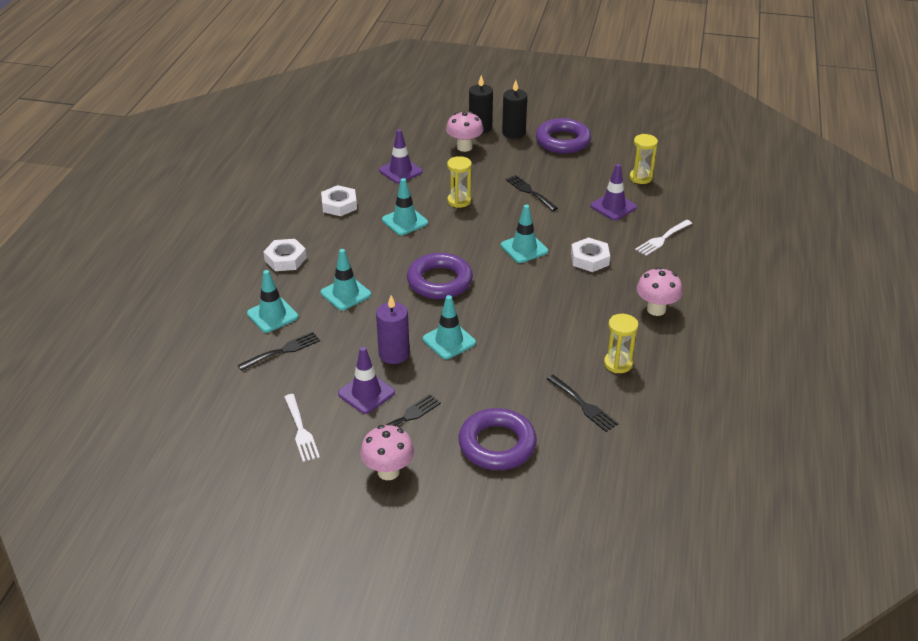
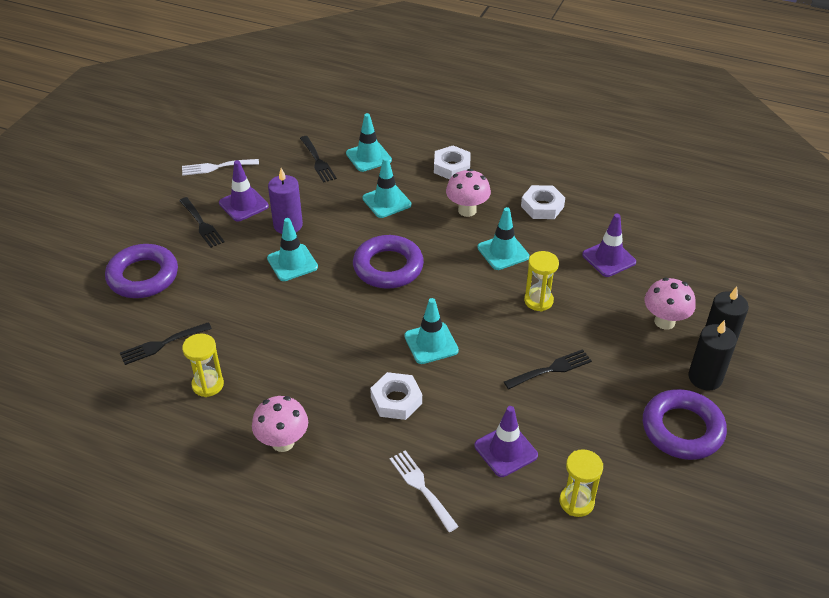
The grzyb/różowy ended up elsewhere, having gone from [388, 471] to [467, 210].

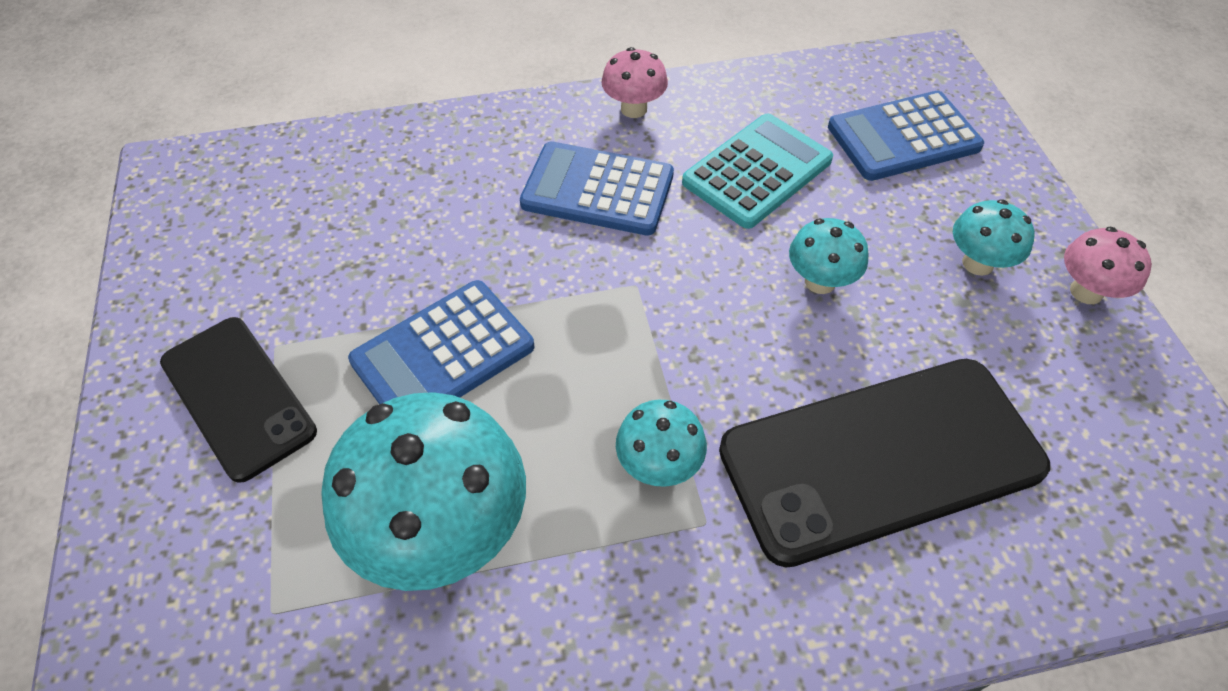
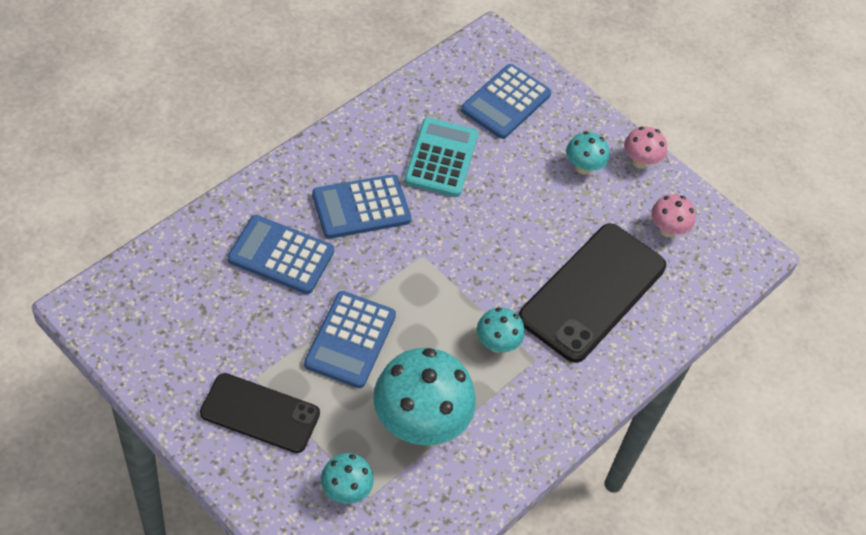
The second view gained the kalkulator/niebieski at [281, 255].
The grzyb/różowy ended up elsewhere, having gone from [634, 109] to [667, 229].
The grzyb/turkusowy ended up elsewhere, having gone from [820, 281] to [346, 490].

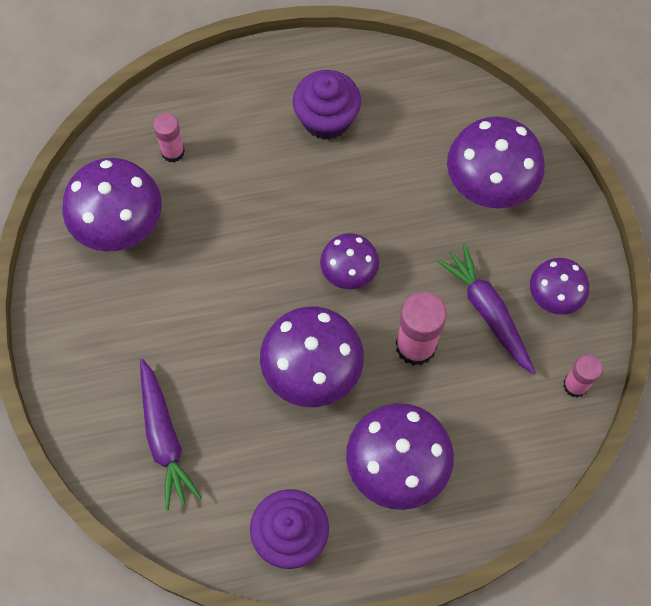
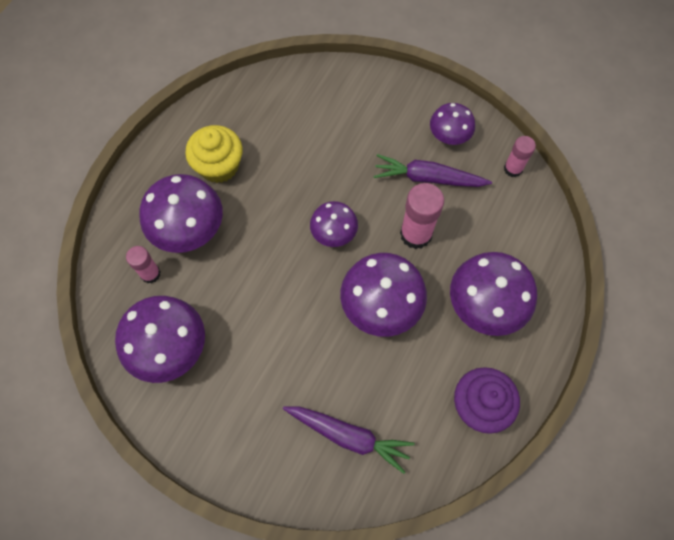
The grzyb/fioletowy ended up elsewhere, having gone from [489, 184] to [189, 230].
What was the muffinka/fioletowy at [326, 119] turned into the muffinka/żółty at [219, 166].

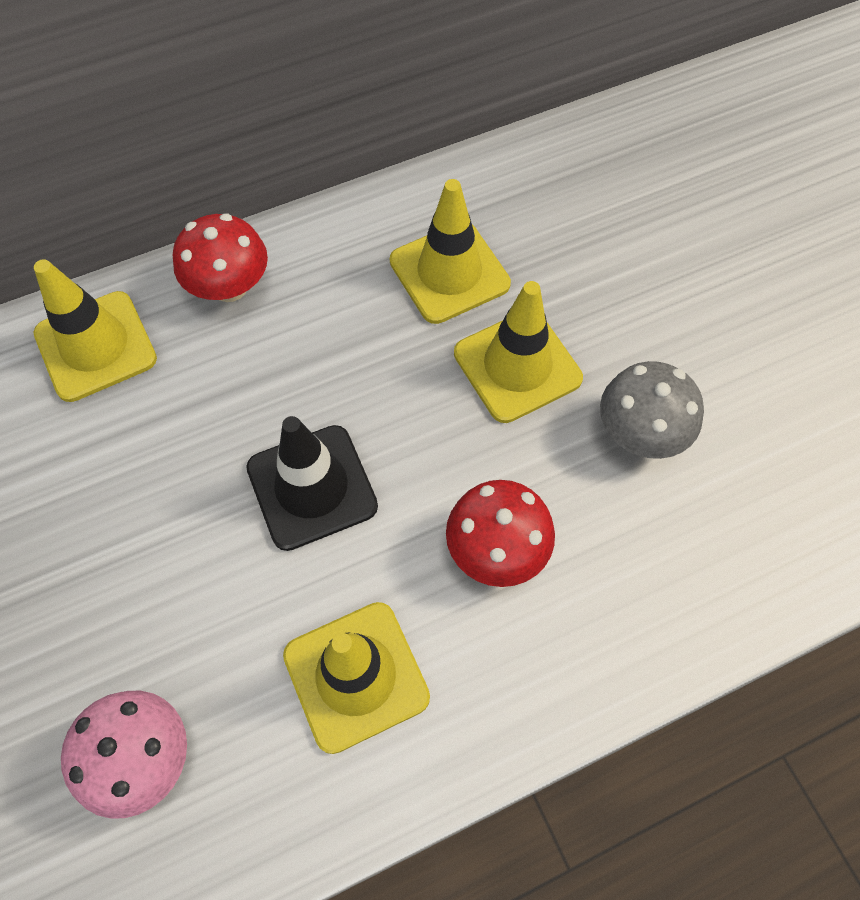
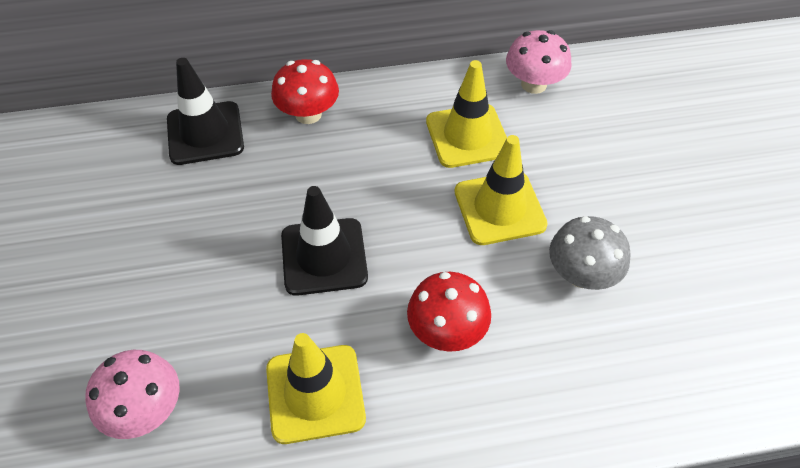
The second view gained the grzyb/różowy at [533, 84].
What was the pachołek/żółty at [96, 346] turned into the pachołek/czarny at [205, 133].

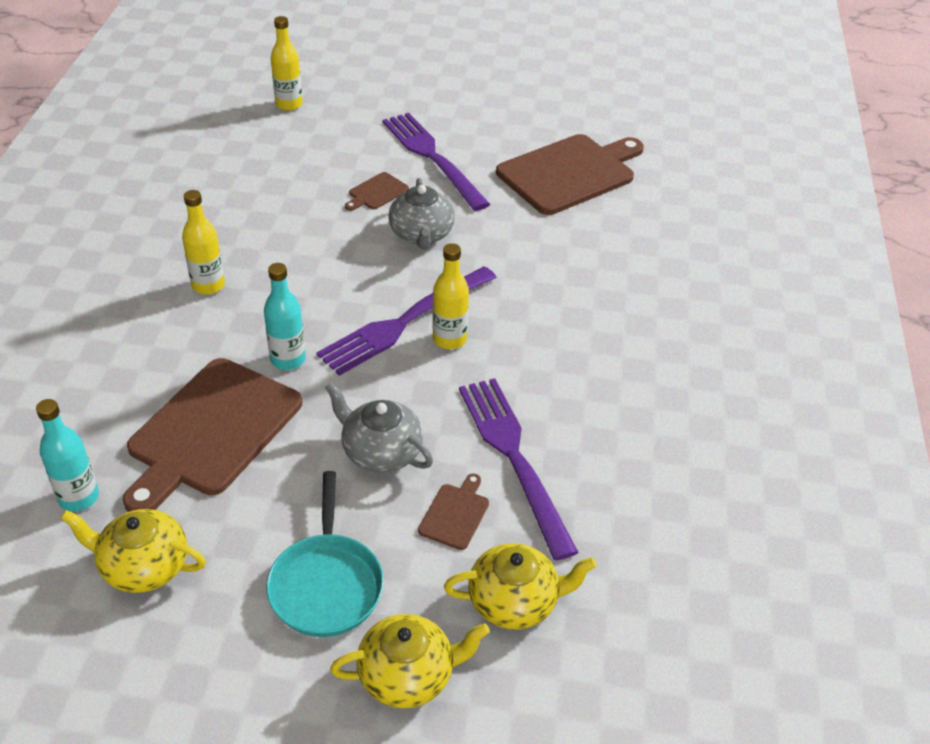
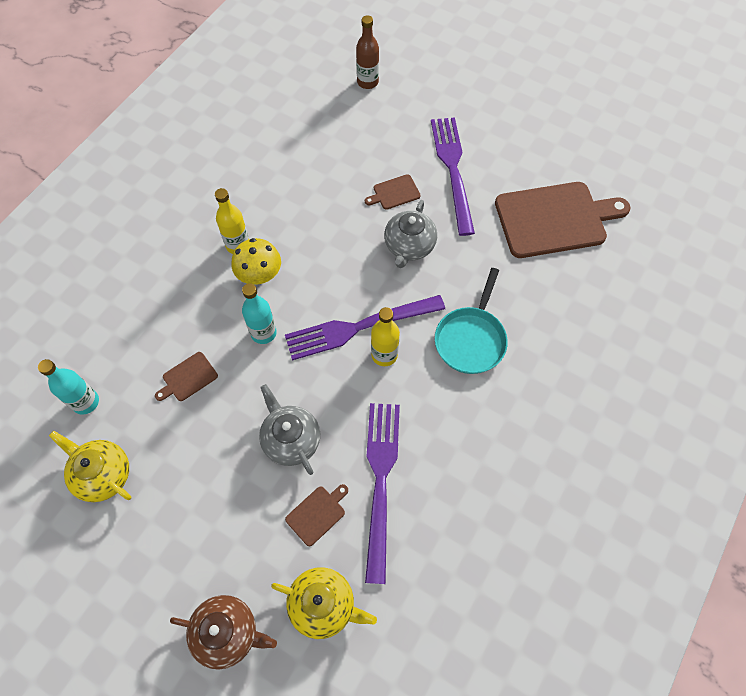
The second view gained the grzyb/żółty at [259, 275].
The patelnia/turkusowy ended up elsewhere, having gone from [326, 584] to [471, 339].
What was the butelka/żółty at [289, 104] turned into the butelka/brązowy at [367, 82].
What was the imbryk/żółty at [408, 675] turned into the imbryk/brązowy at [227, 632].
The size of the deska do krojenia/brązowy at [211, 431] changed by a factor of 0.43.

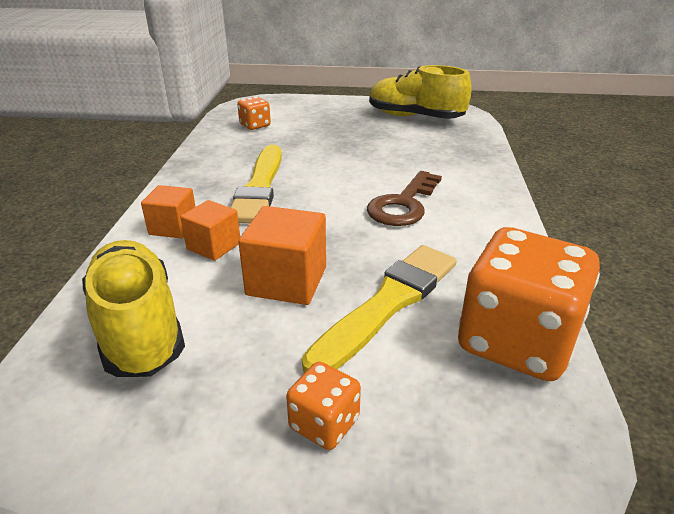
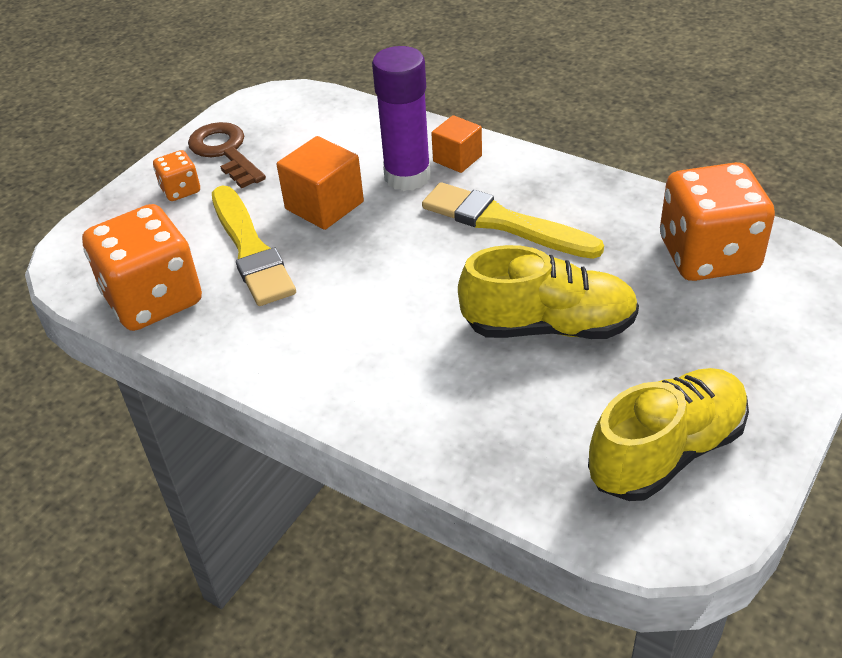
The but/żółty ended up elsewhere, having gone from [138, 327] to [549, 326].
The klucz/brązowy ended up elsewhere, having gone from [403, 204] to [225, 152].
Where the sześcian/pomarańczowy stood at [214, 246], the klej w sztyfcie/fioletowy came to stand at [407, 176].
The size of the kostka do gry/pomarańczowy at [255, 125] changed by a factor of 2.13.

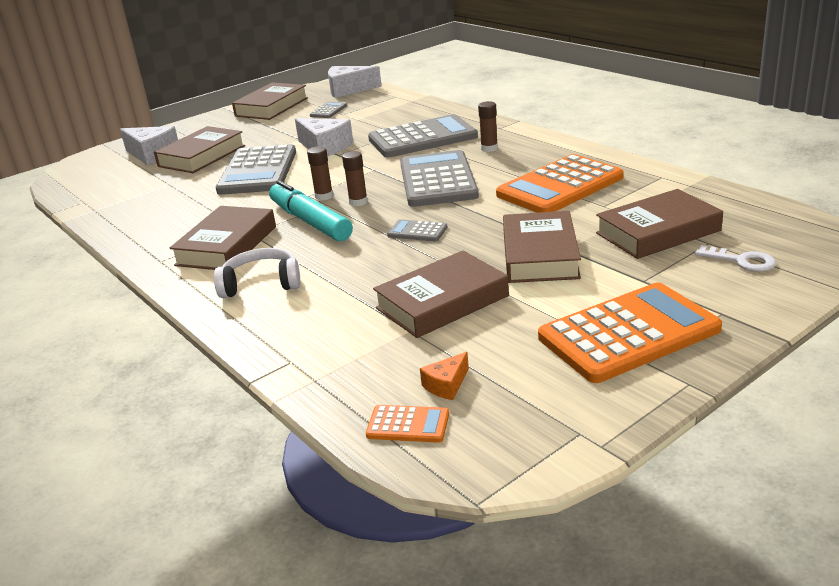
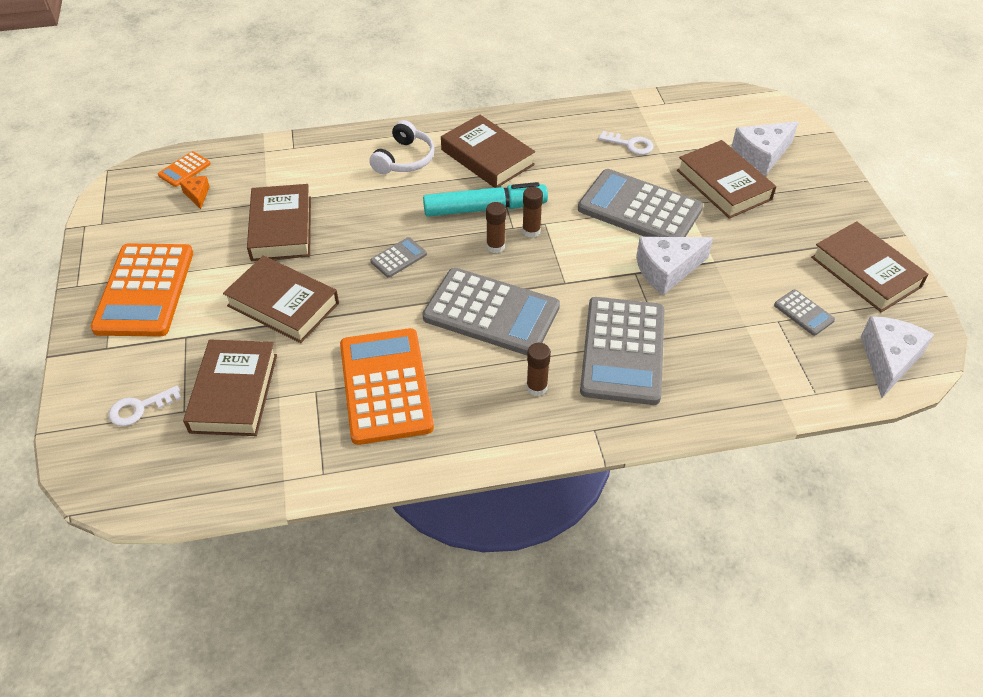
The second view gained the klucz/biały at [630, 144].

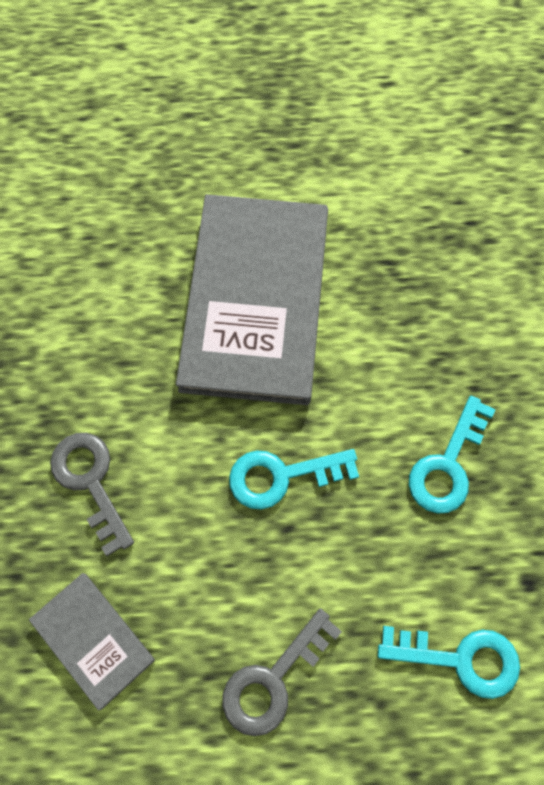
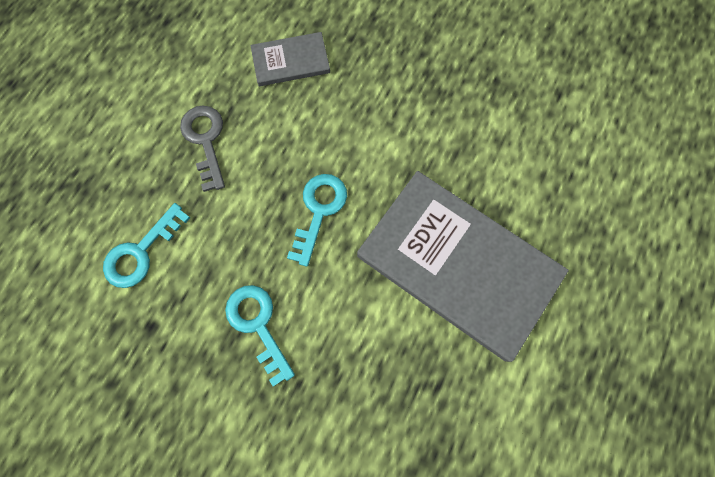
The second view lost the klucz/szary at [90, 482].

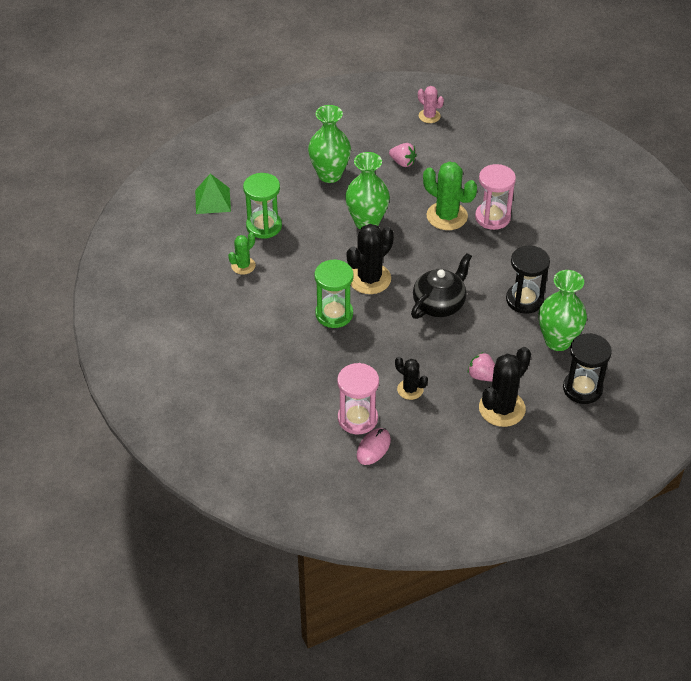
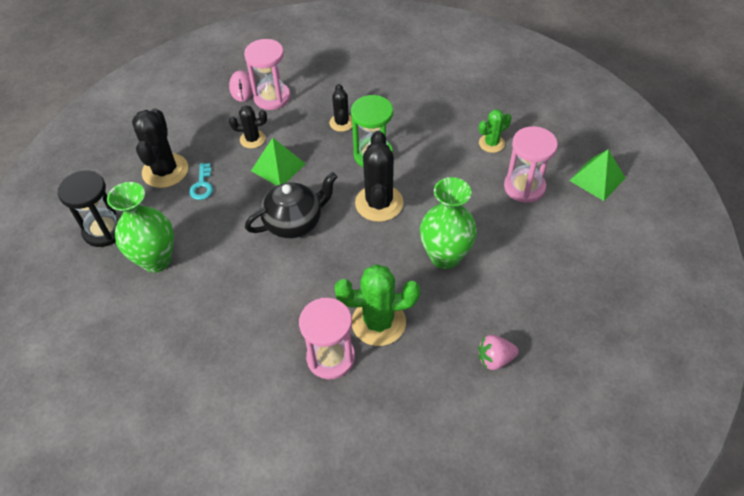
The second view lost the wazon/zielony at [329, 175].
The second view lost the kaktus/różowy at [429, 116].
The second view lost the klepsydra/czarny at [524, 300].
The second view gained the piramida/zielony at [278, 167].
The second view gained the kaktus/czarny at [341, 123].
Where the truskawka/różowy stood at [482, 376], the klucz/turkusowy came to stand at [202, 185].
What was the klepsydra/zielony at [264, 226] turned into the klepsydra/różowy at [524, 187].
The kaktus/zielony at [243, 266] ended up facing another way, 60 degrees clockwise from before.
The imbryk/czarny at [439, 304] ended up facing another way, 120 degrees counterclockwise from before.

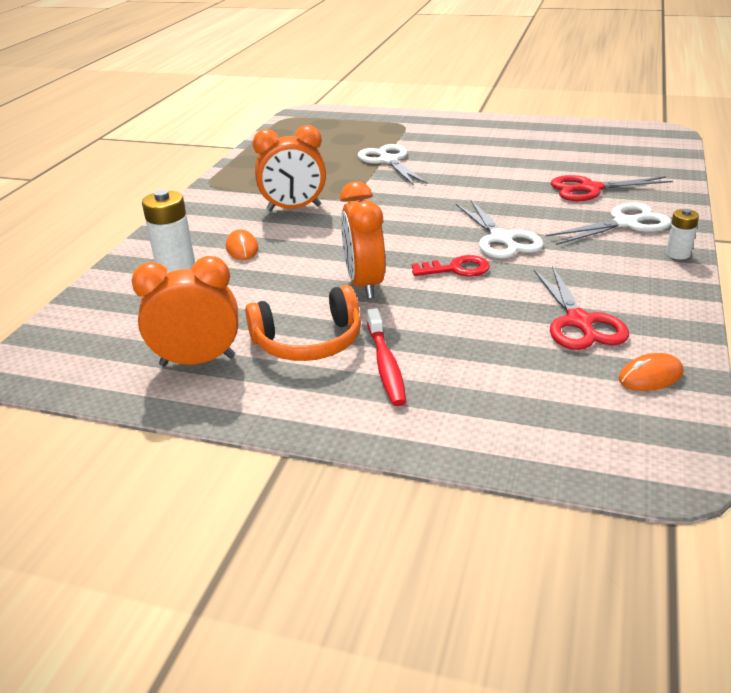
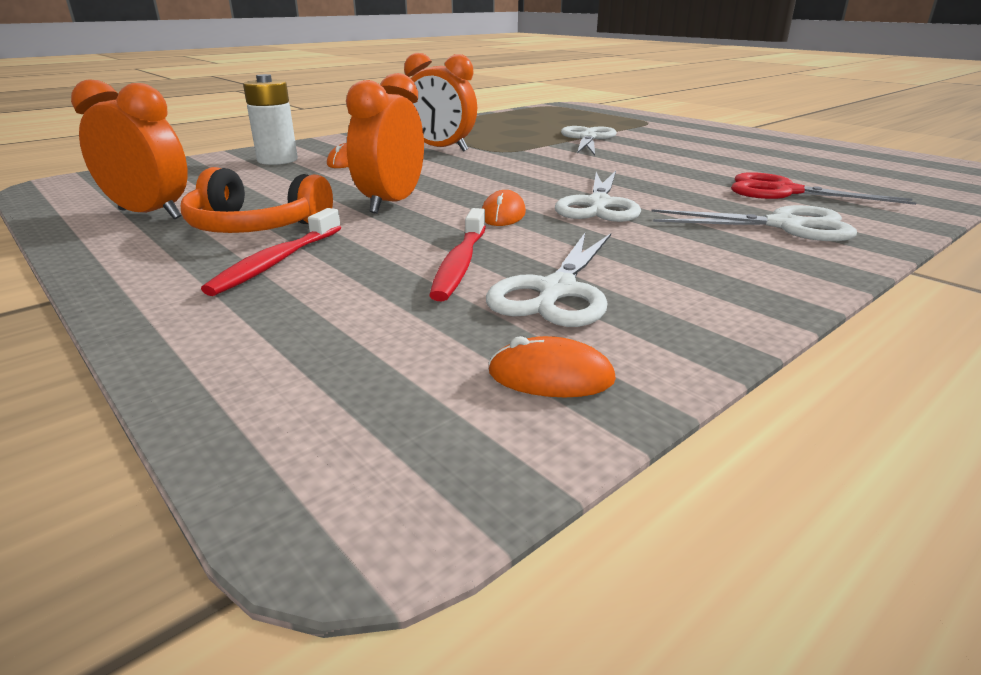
The second view lost the bateria/biały at [678, 254].
The second view gained the szczoteczka do zębów/czerwony at [460, 264].
Where the klucz/czerwony stood at [456, 269], the myszka/pomarańczowy came to stand at [503, 214].
What was the nożyczki/czerwony at [579, 322] turned into the nożyczki/biały at [556, 291].

